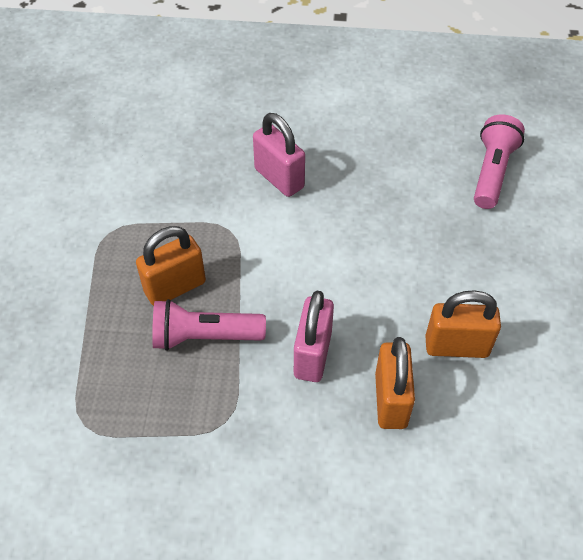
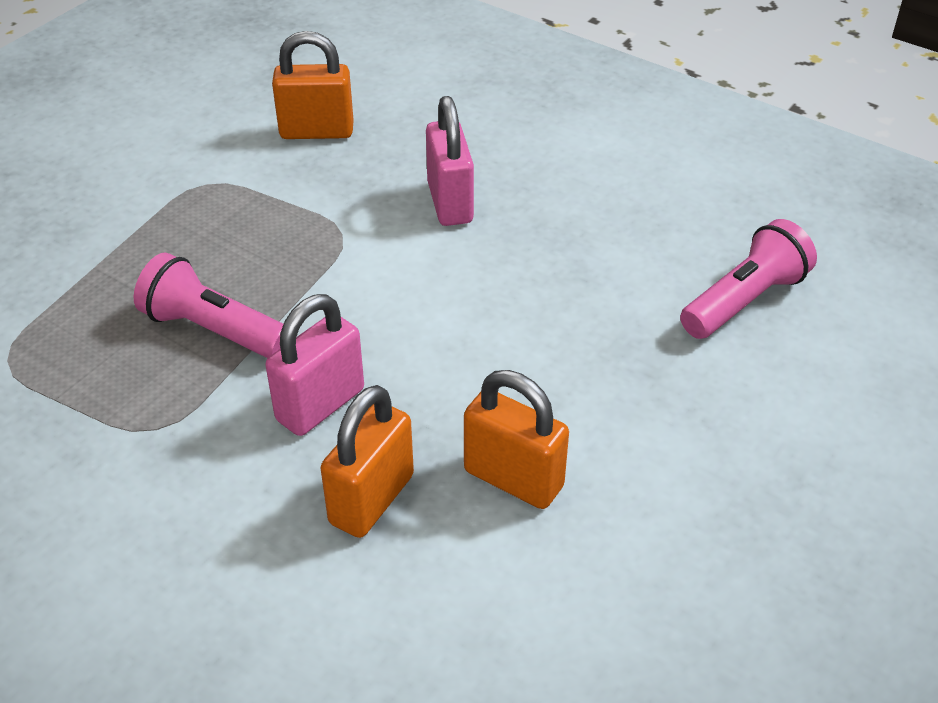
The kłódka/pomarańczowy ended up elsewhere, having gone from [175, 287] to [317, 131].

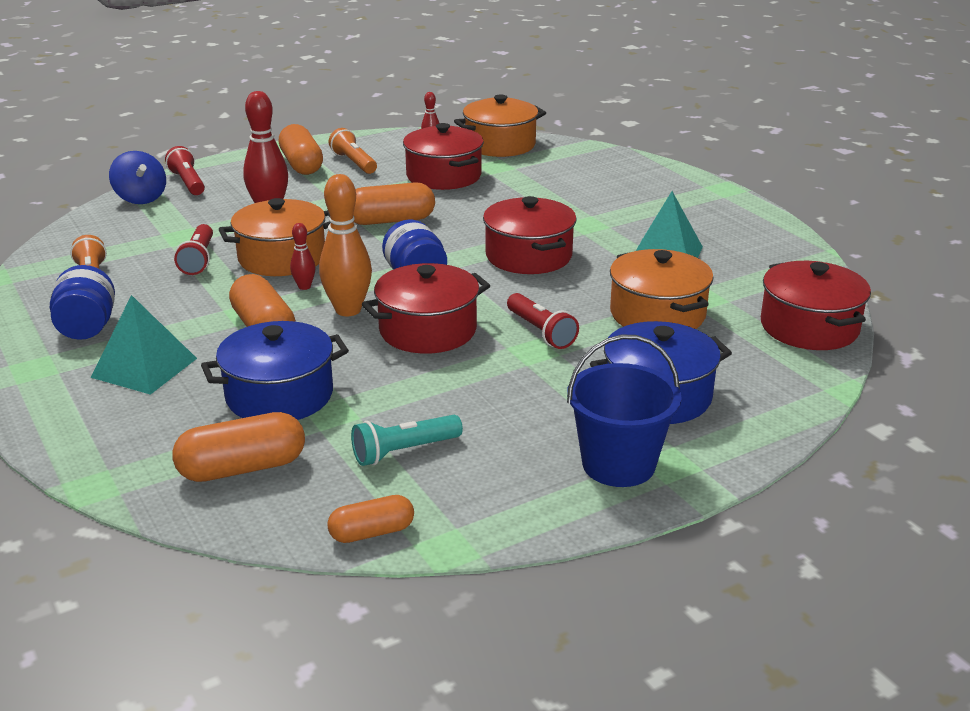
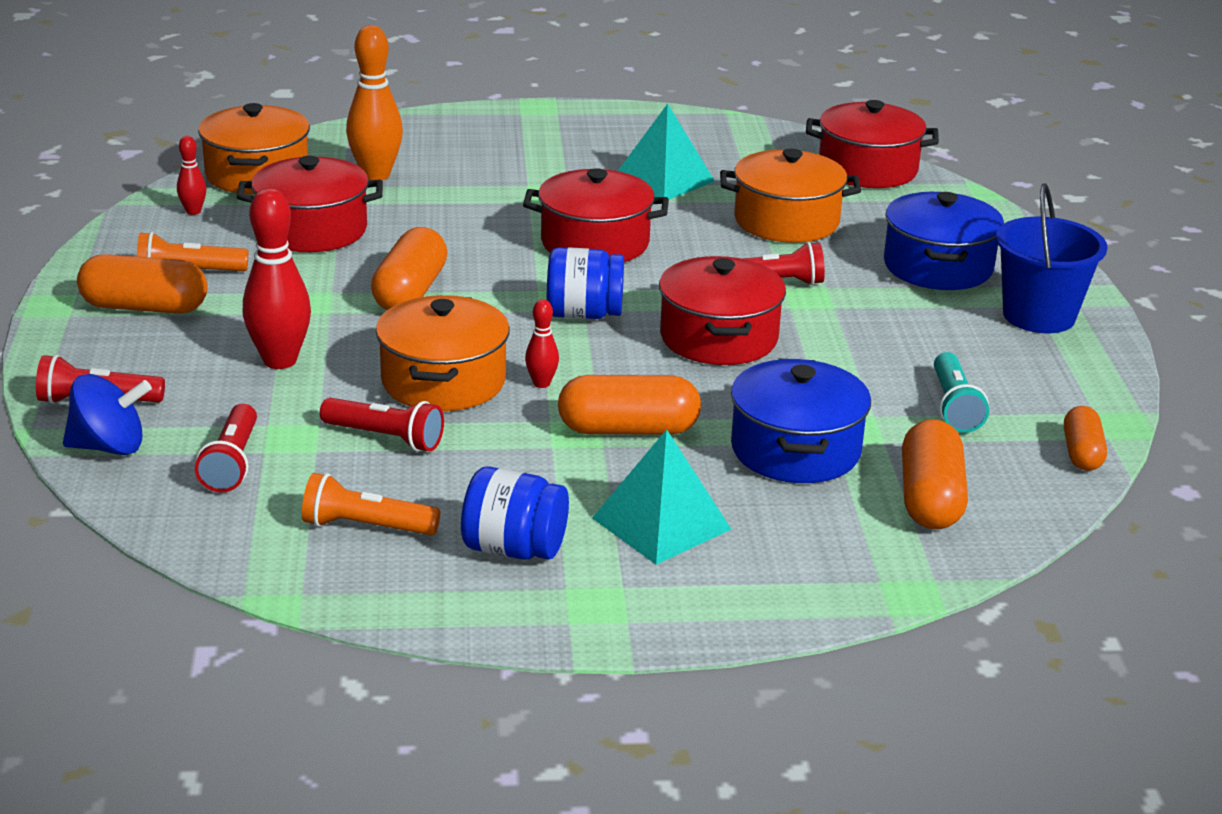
The second view gained the latarka/czerwony at [232, 463].
The kręgiel/pomarańczowy ended up elsewhere, having gone from [348, 310] to [376, 175].

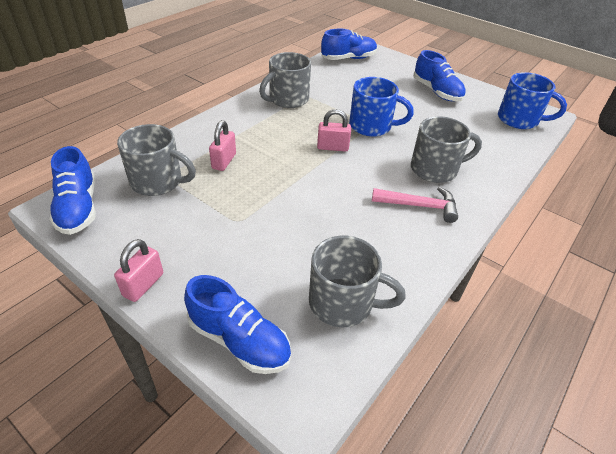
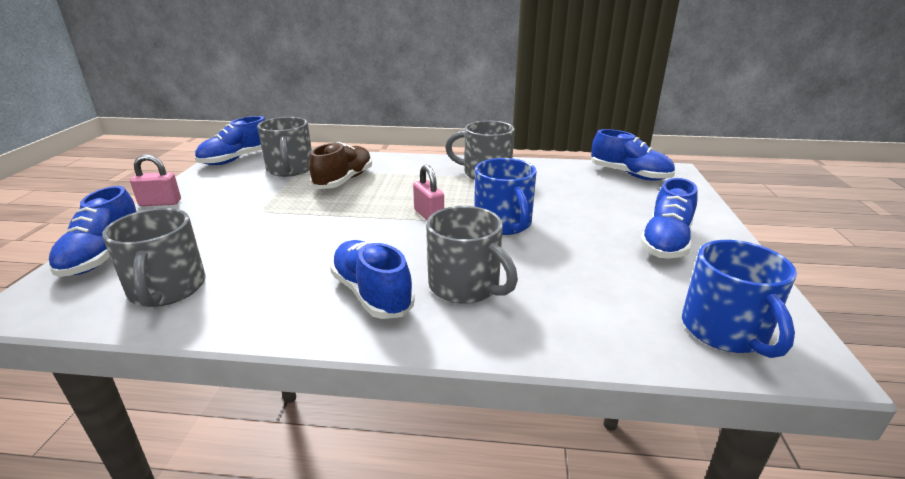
Where the kłódka/różowy stood at [224, 161], the but/brązowy came to stand at [344, 180].
Where the młotek/różowy stood at [419, 206], the but/niebieski came to stand at [372, 294].

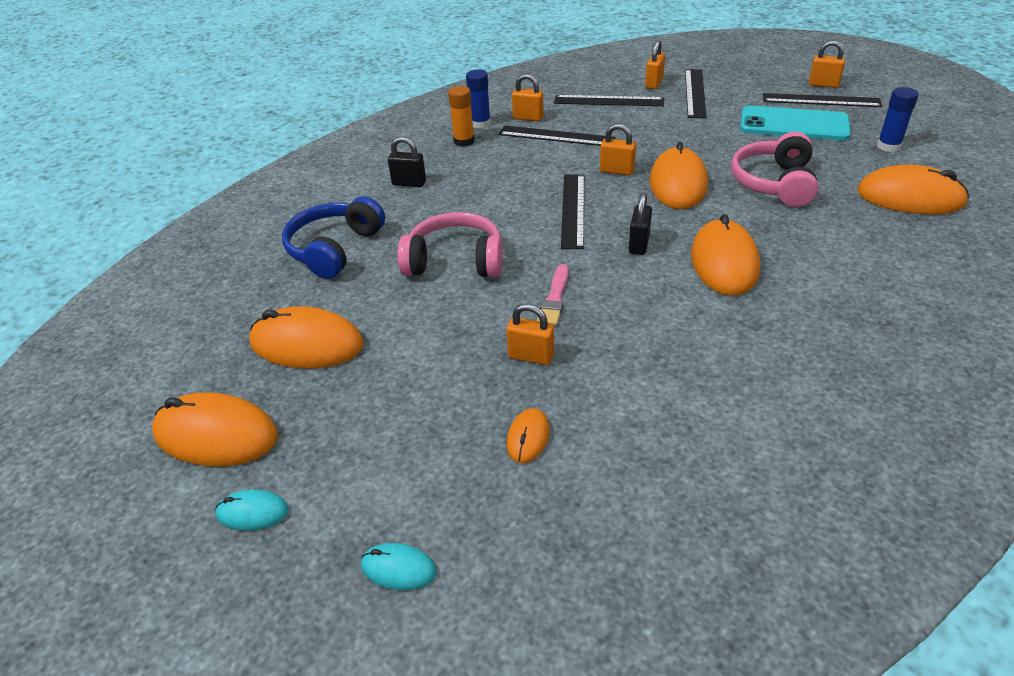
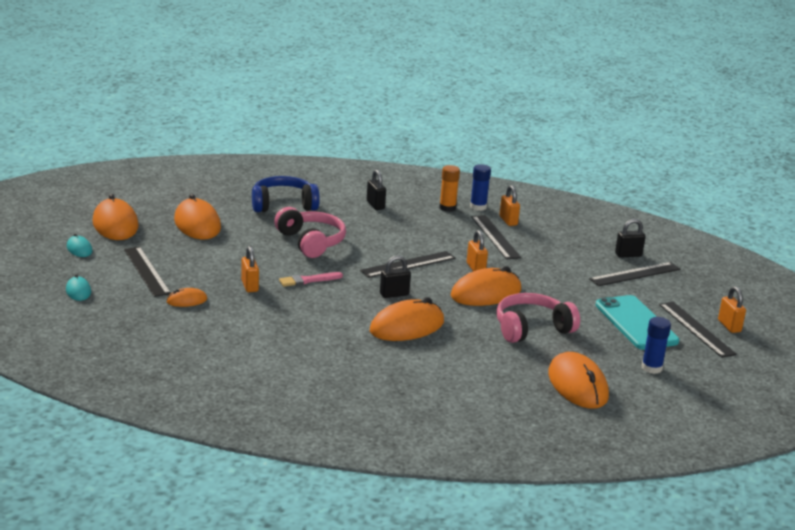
The linijka/czarny ended up elsewhere, having gone from [608, 101] to [146, 271].
What was the kłódka/pomarańczowy at [654, 83] turned into the kłódka/czarny at [628, 255].

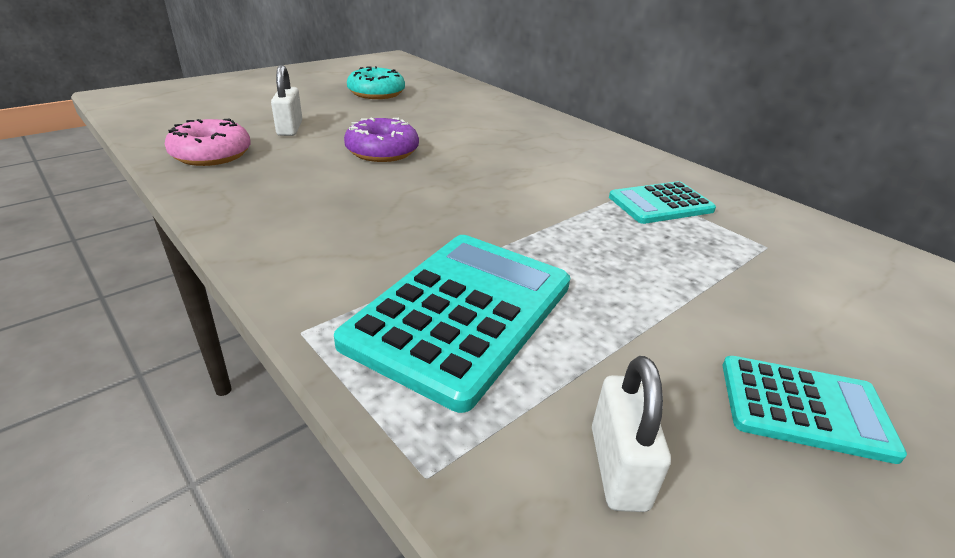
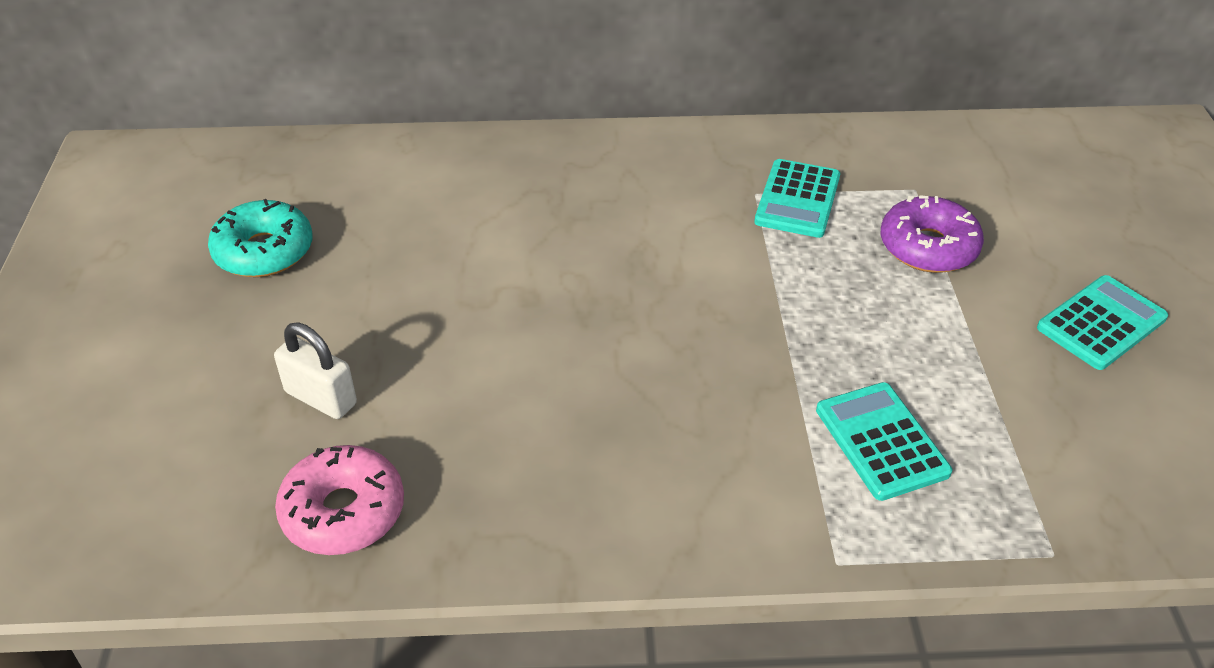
The second view lost the kłódka/biały at [618, 467].
The donut/fioletowy ended up elsewhere, having gone from [382, 151] to [928, 247].
The size of the kalkulator/turkusowy at [461, 313] changed by a factor of 0.57.

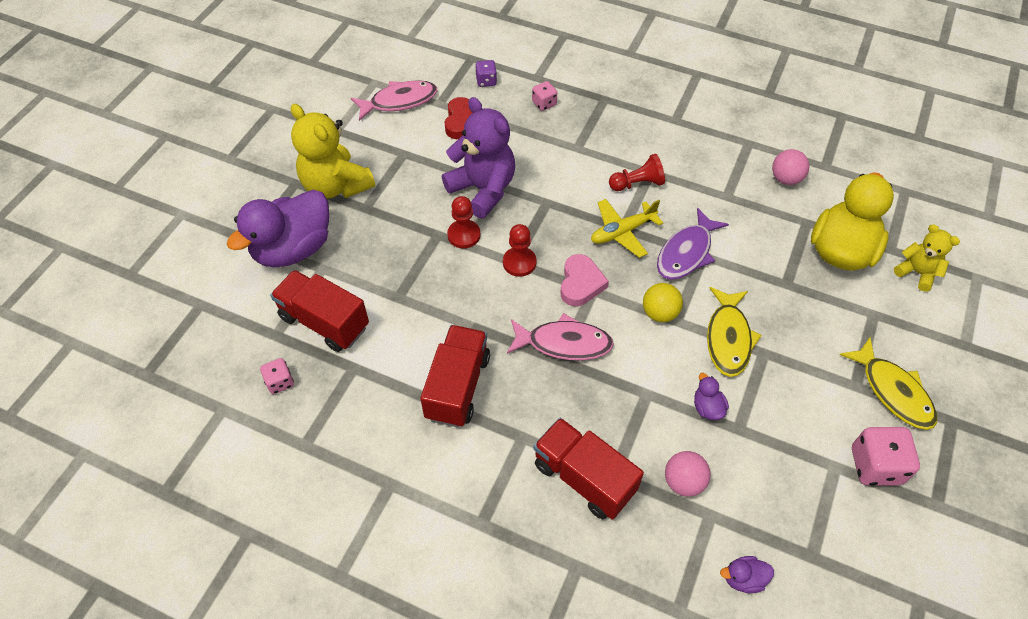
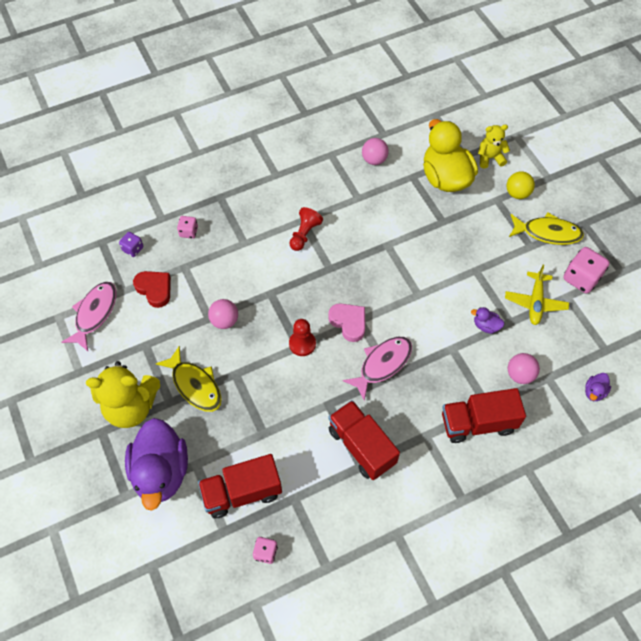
The second view lost the pionek/czerwony at [464, 235].
The second view lost the ryba/fioletowy at [686, 253].
The samolot/żółty ended up elsewhere, having gone from [622, 232] to [535, 302].
The piłka/żółty ended up elsewhere, having gone from [659, 313] to [517, 193].
The ryba/żółty ended up elsewhere, having gone from [728, 338] to [195, 385].
Where the miś/fioletowy stood at [483, 189], the piłka/różowy came to stand at [224, 321].

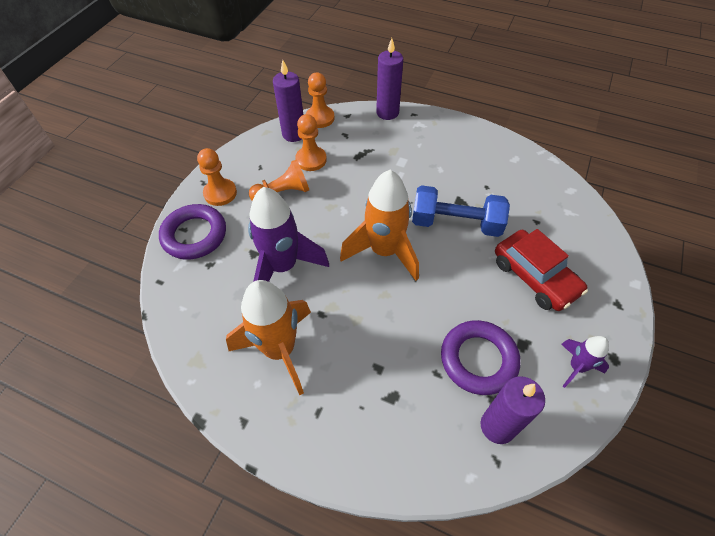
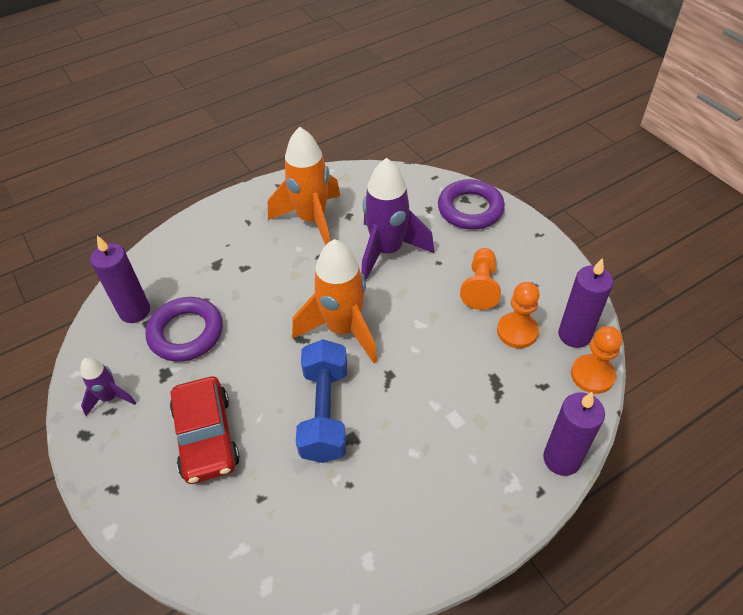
The second view lost the pionek/pomarańczowy at [220, 193].
The hantel/niebieski at [456, 223] ended up facing another way, 45 degrees counterclockwise from before.
The samochód/czerwony at [535, 277] ended up facing another way, 105 degrees counterclockwise from before.

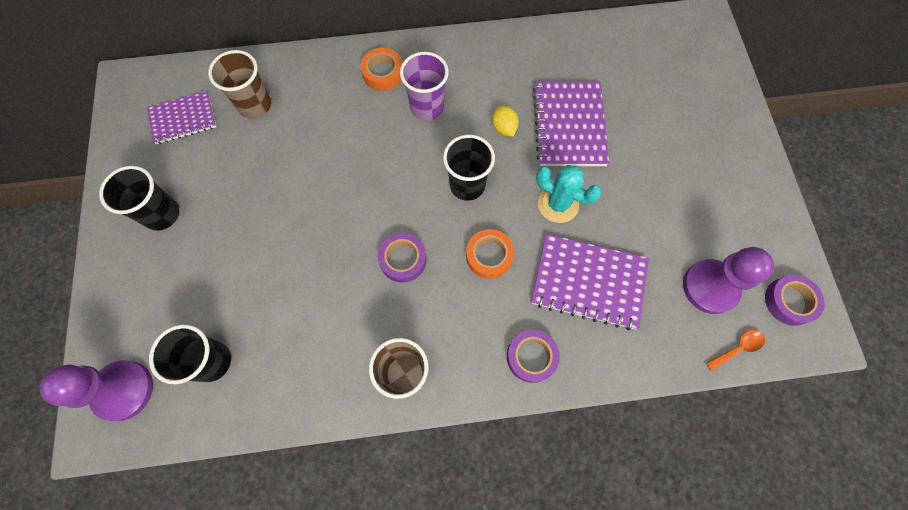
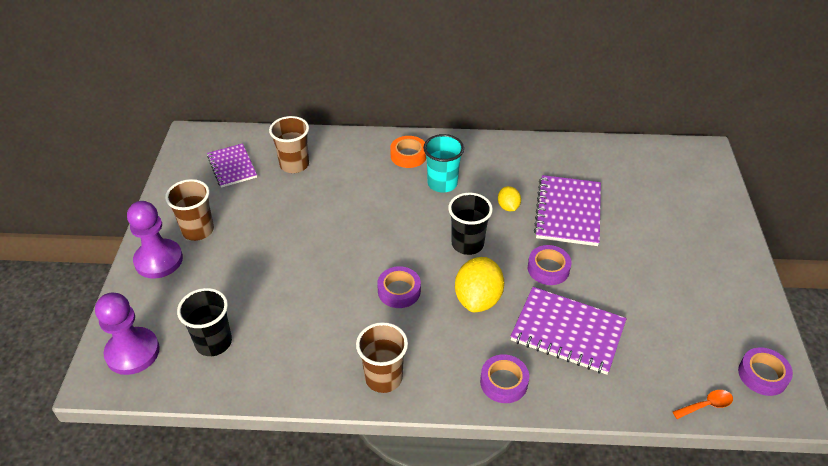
The pionek/fioletowy ended up elsewhere, having gone from [710, 287] to [159, 260].
Where the taśma klejąca/pomarańczowy stood at [489, 256], the cytryna/żółty came to stand at [478, 299].
Where the kaktus/turkusowy stood at [558, 204], the taśma klejąca/fioletowy came to stand at [548, 269].
What was the szklanka/czarny at [162, 214] turned into the szklanka/brązowy at [198, 230].
What was the szklanka/fioletowy at [427, 107] turned into the szklanka/turkusowy at [442, 183].
The zeszyt/fioletowy at [183, 119] ended up facing another way, 75 degrees clockwise from before.

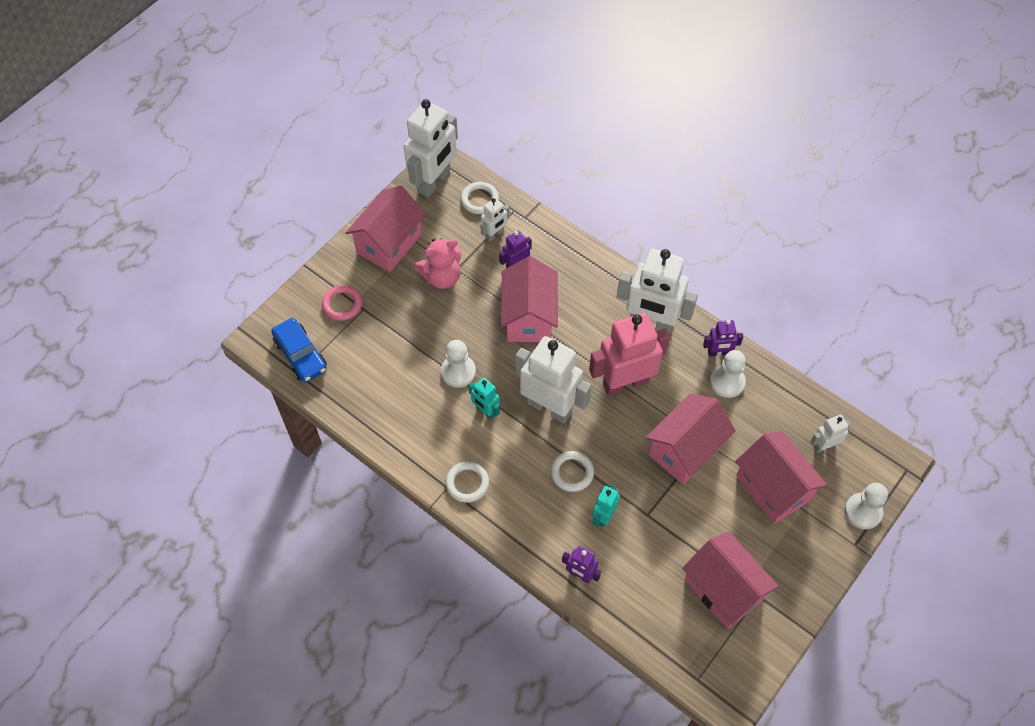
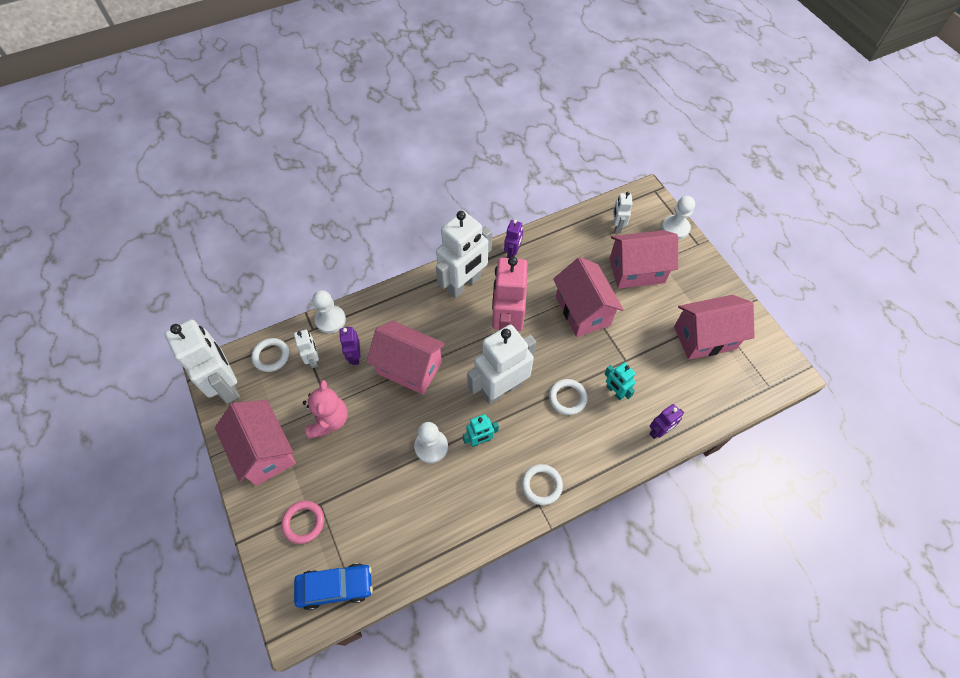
The pionek/biały ended up elsewhere, having gone from [727, 382] to [330, 320].

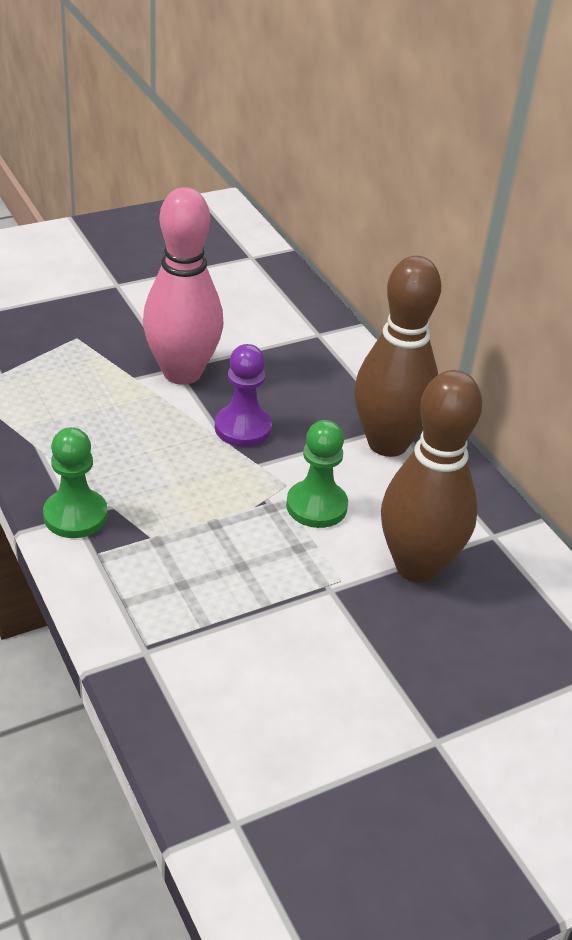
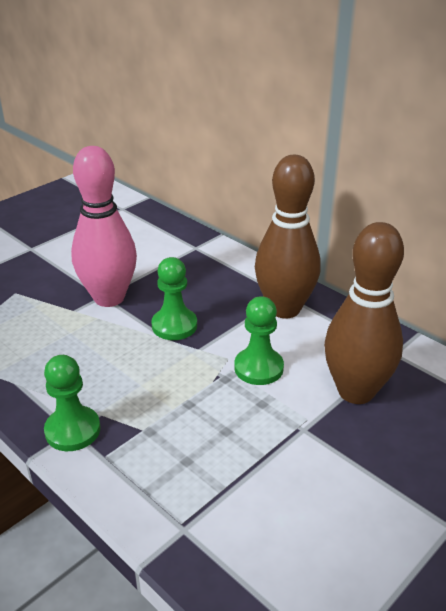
What was the pionek/fioletowy at [243, 428] turned into the pionek/zielony at [174, 325].

